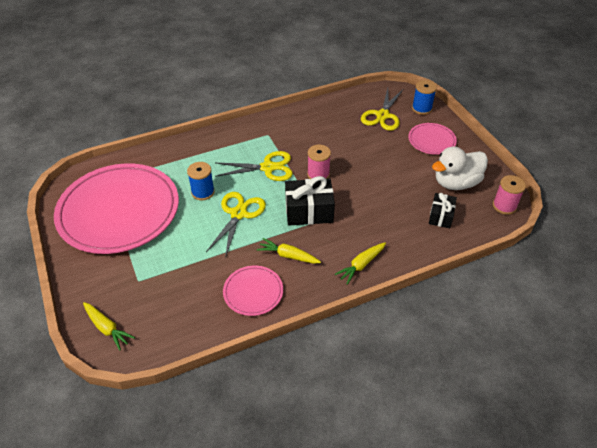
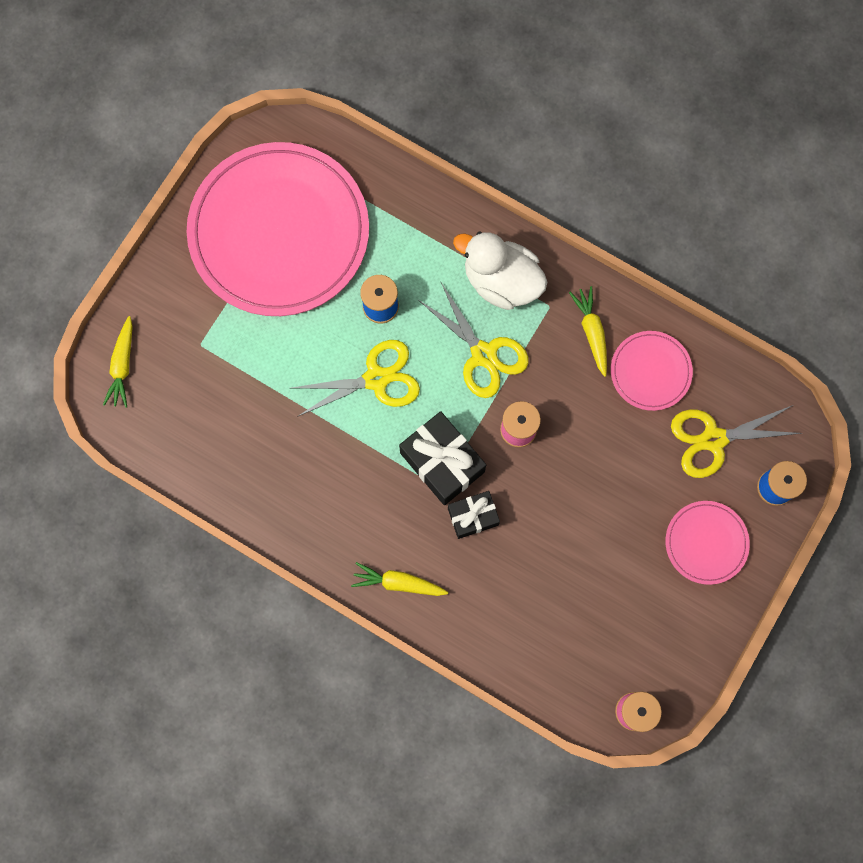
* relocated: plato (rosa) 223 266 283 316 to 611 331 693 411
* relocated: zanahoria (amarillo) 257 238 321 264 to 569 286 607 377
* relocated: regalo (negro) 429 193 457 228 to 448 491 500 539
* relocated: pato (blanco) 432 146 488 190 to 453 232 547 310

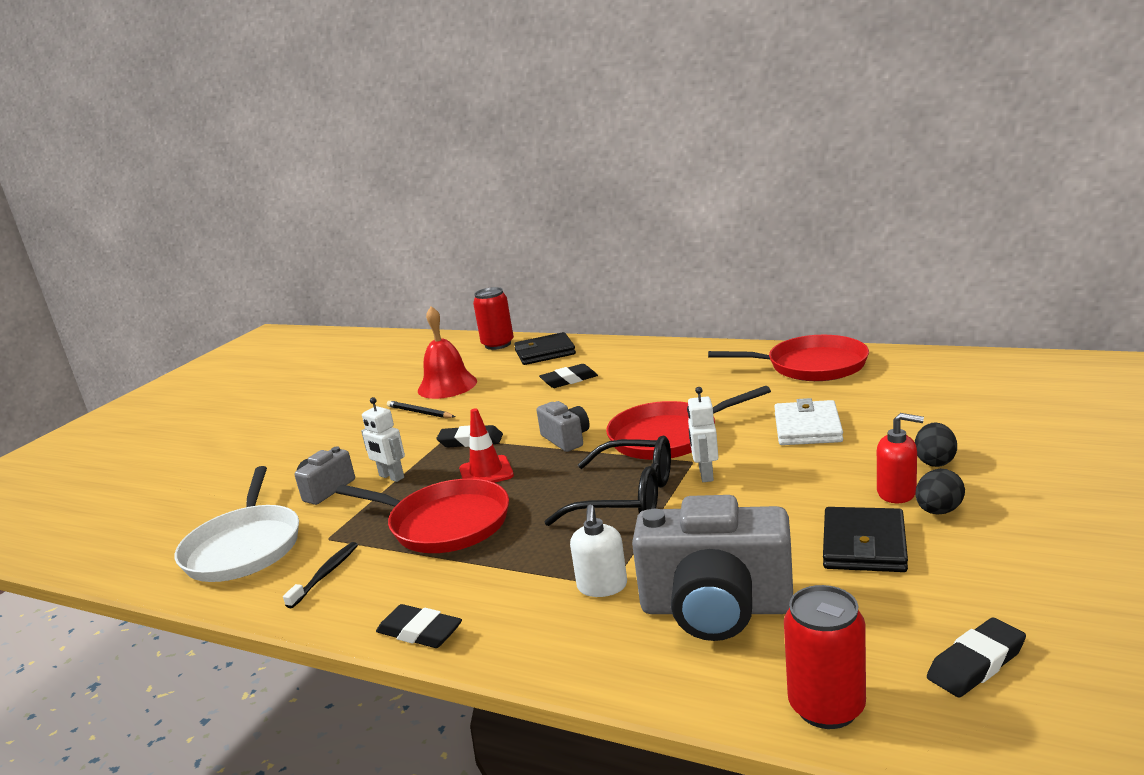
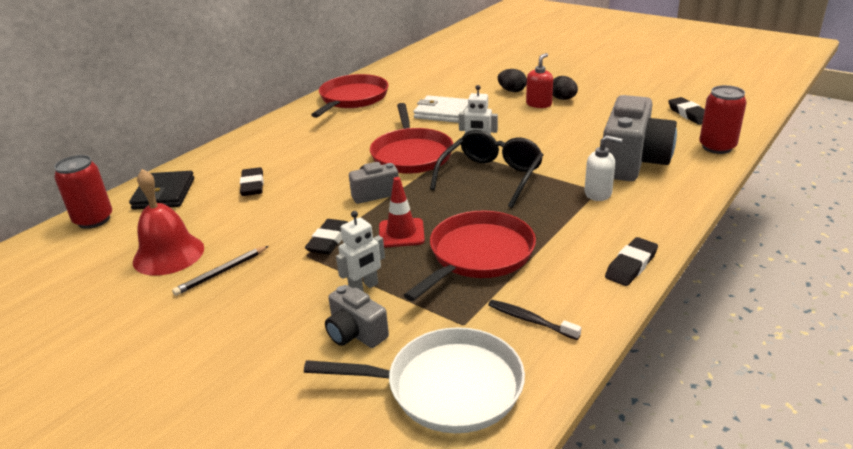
* missing: cartera (negro) 823 507 908 572

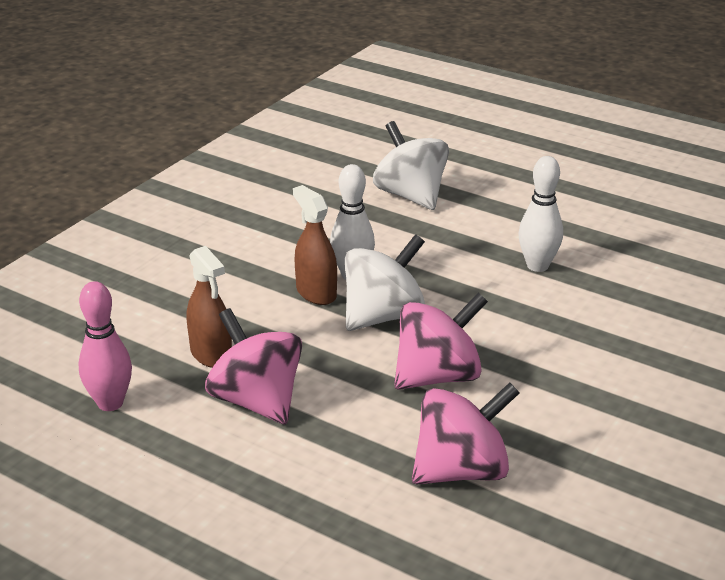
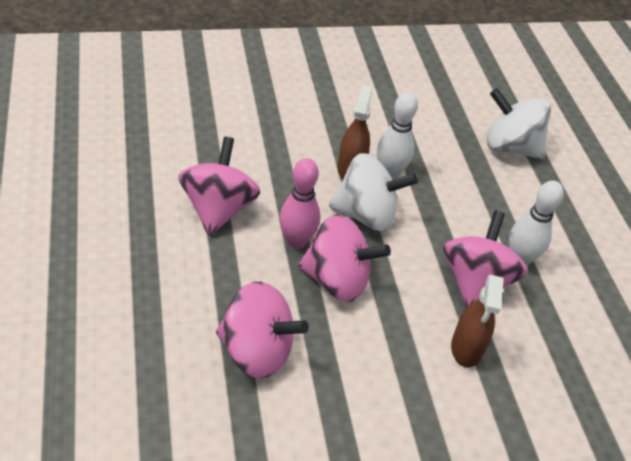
* relocated: bolo (rosa) 78 281 132 411 to 279 158 320 249
* relocated: pulverizador (marrón) 187 246 232 368 to 451 275 504 368
* spun: peonza (blanco) 373 121 449 210 = 486 88 551 159 75 degrees counterclockwise
* appeared: peonza (rosa) 443 211 528 307

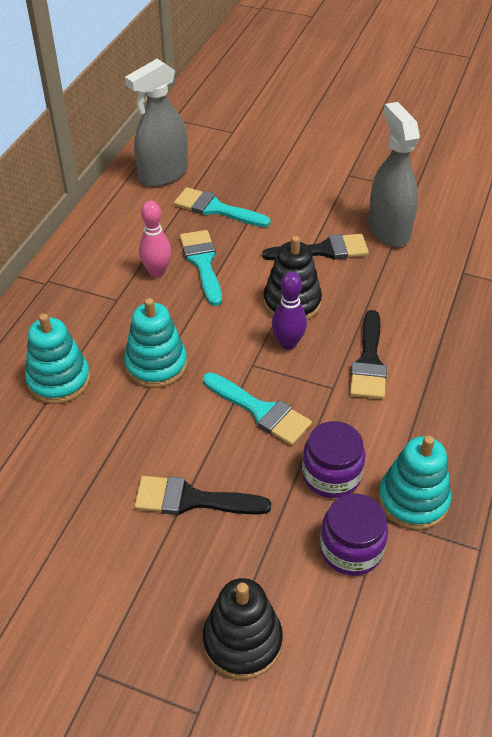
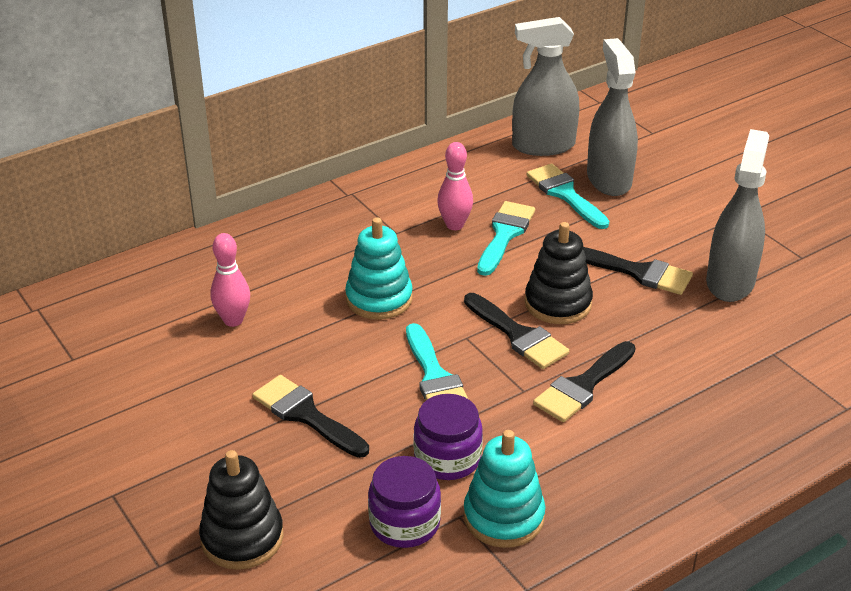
* missing: juguete apilable (turquesa) 25 313 90 404
* exchanged: bolo (morado) 272 272 307 350 to pincel (negro) 464 293 569 369
* appeared: bolo (rosa) 211 233 250 327
* appeared: pulverizador (gris) 587 38 638 196

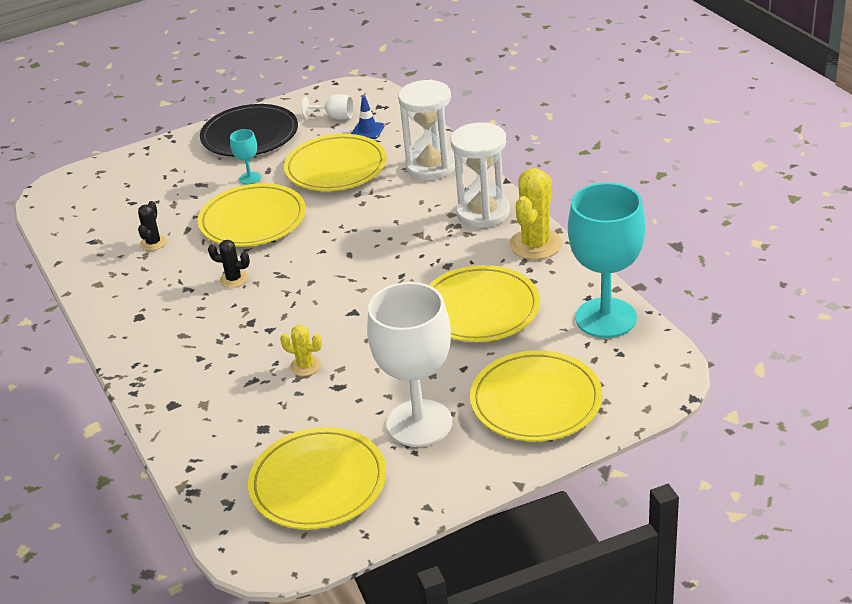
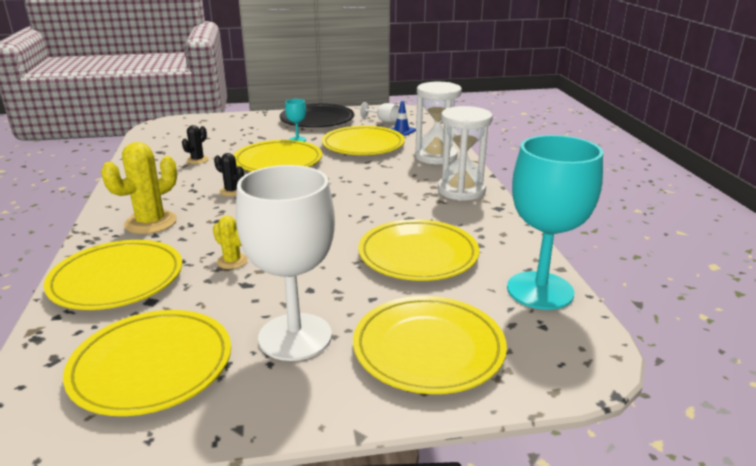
* relocated: cactus (amarillo) 509 168 562 260 to 101 142 177 234
* appeared: plato (amarillo) 44 240 182 310

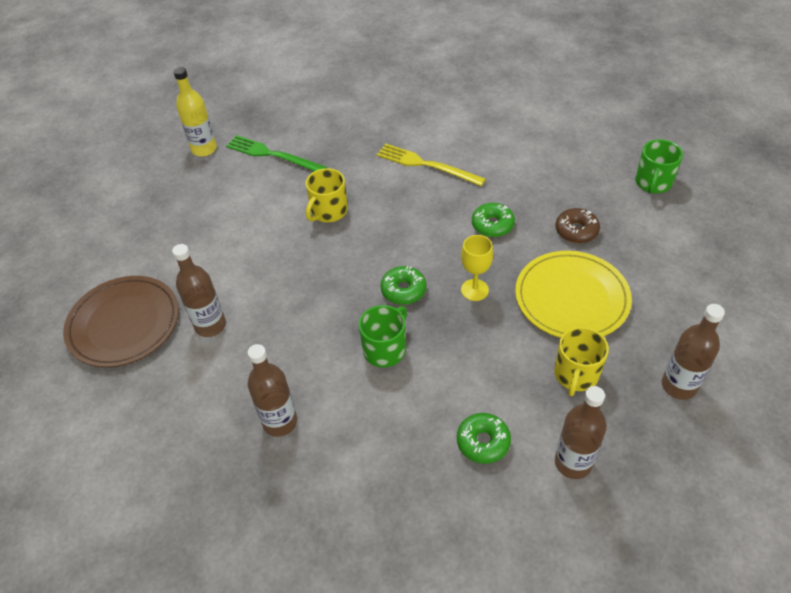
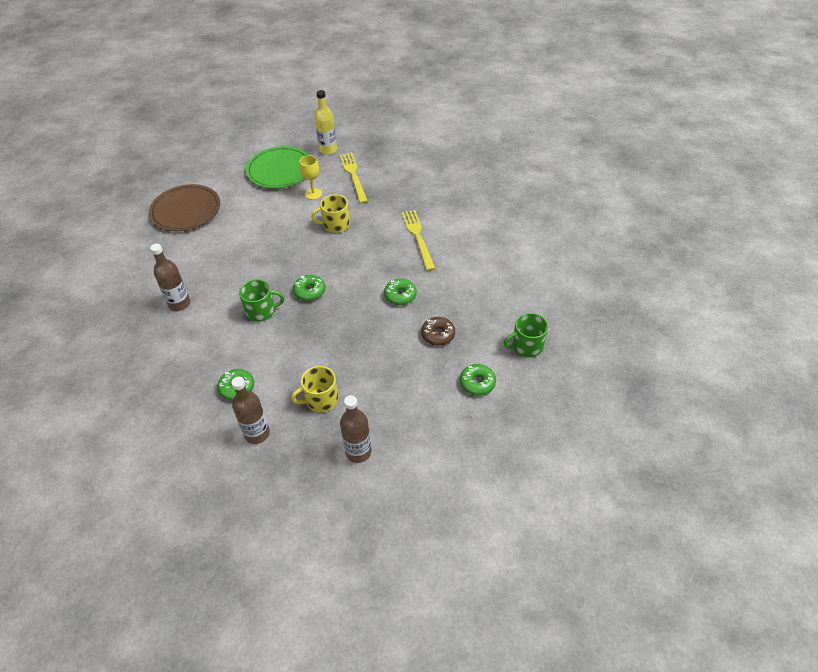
* missing: botella (marrón) 172 244 226 337
* colour: tenedor (verde) 226 135 328 171 to tenedor (amarillo) 339 153 368 203
* relocated: copa (amarillo) 461 235 493 301 to 299 155 322 200
* missing: plato (amarillo) 515 251 632 338
* appeared: plato (verde) 246 146 308 189
* appeared: rosquilla (verde) 460 364 496 396

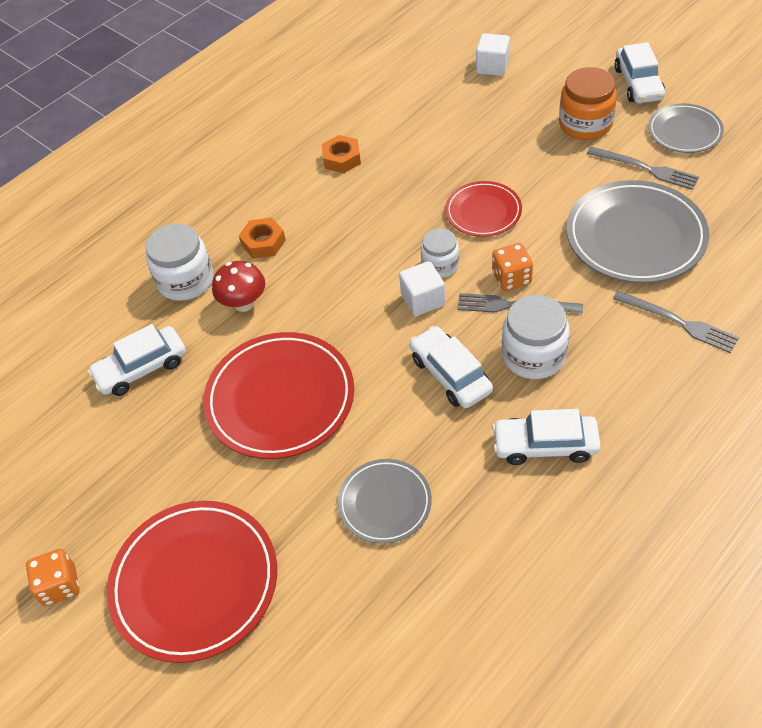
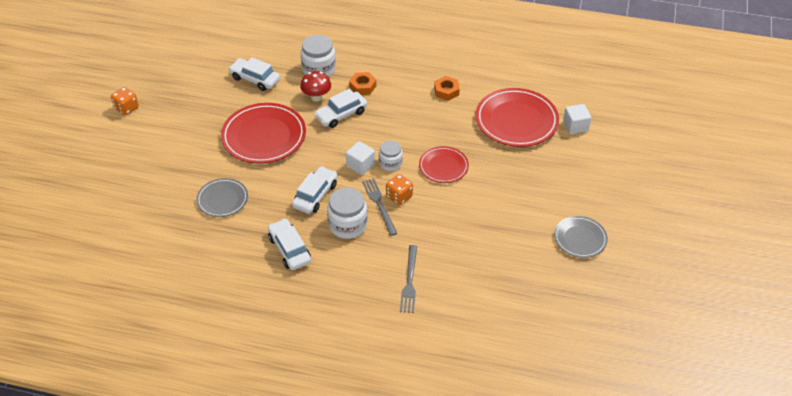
* relocated: plato (rojo) 107 501 277 663 to 475 88 559 147
* missing: tarro (naranja) 559 67 617 140
* missing: plato (gris) 566 180 709 283
* missing: tenedor (gris) 587 147 699 190
* relocated: coche (blanco) 614 42 665 103 to 314 89 367 128

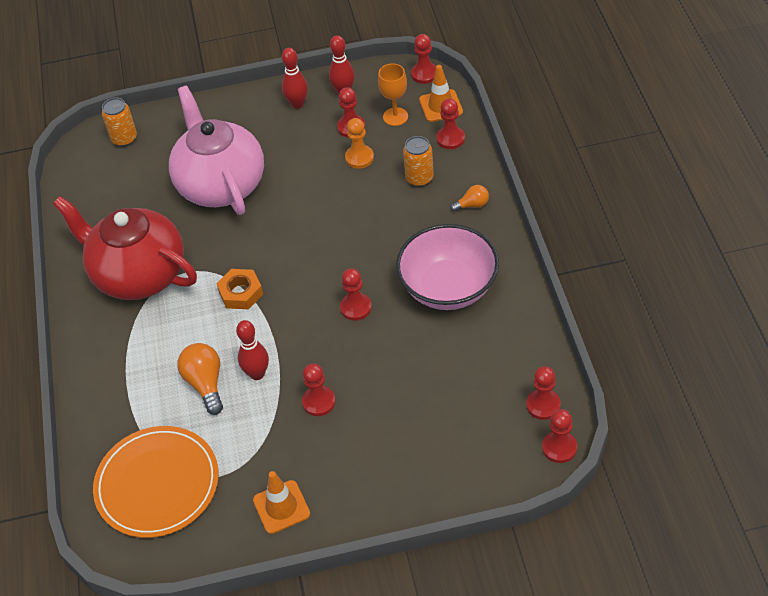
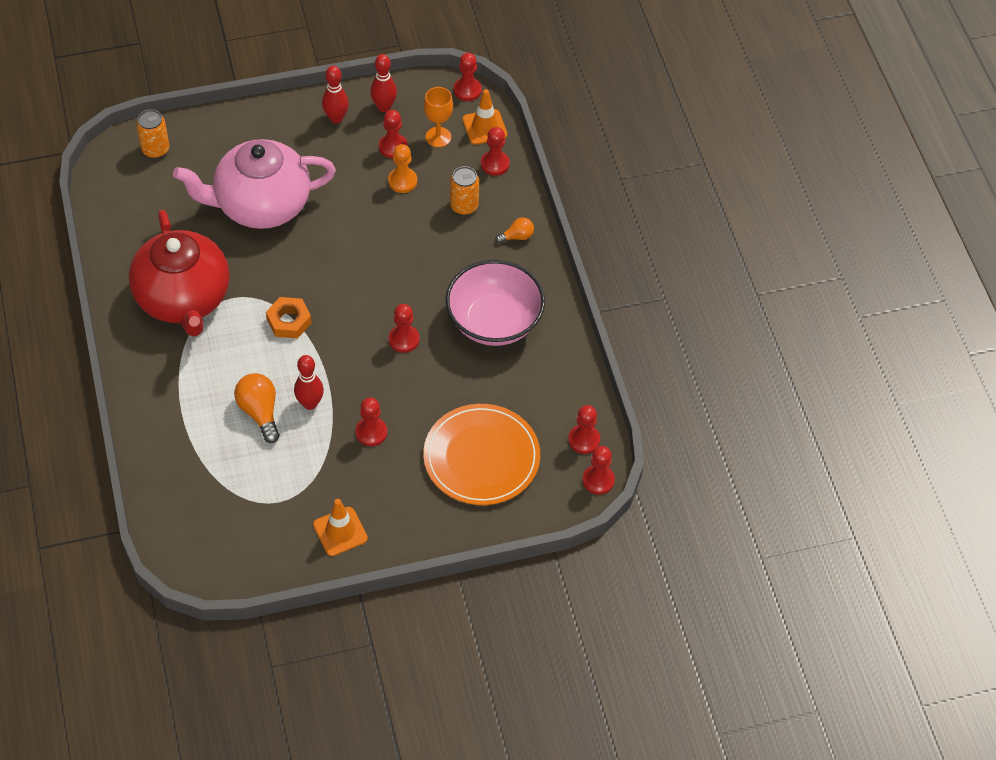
* spun: tetera (rojo) 53 196 197 300 = 129 210 230 337 135 degrees counterclockwise
* relocated: plato (naranja) 93 426 219 538 to 423 404 540 505
* spun: tetera (rosa) 169 85 264 215 = 173 139 336 229 75 degrees counterclockwise

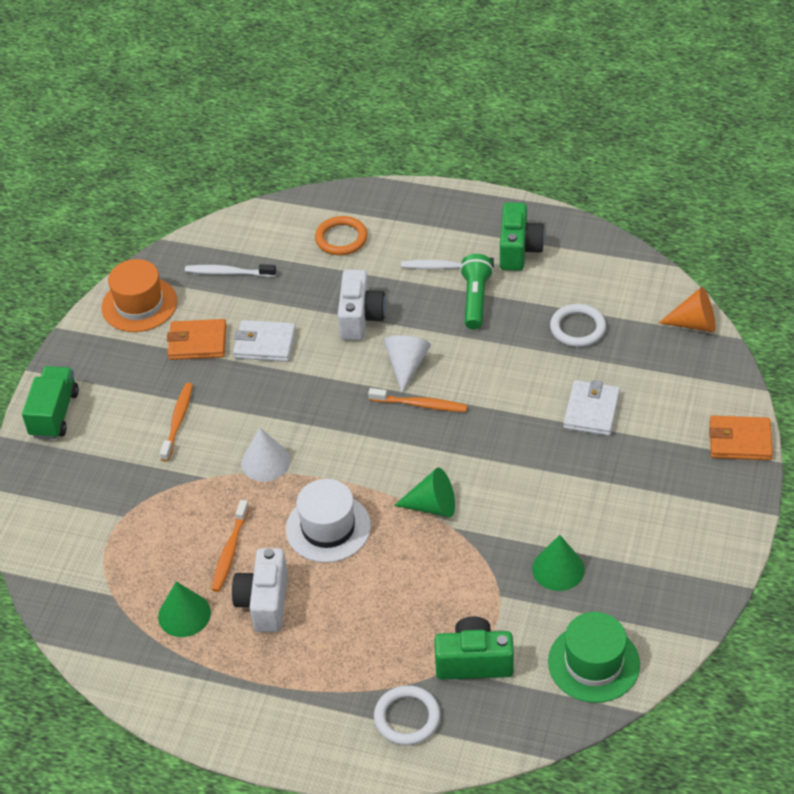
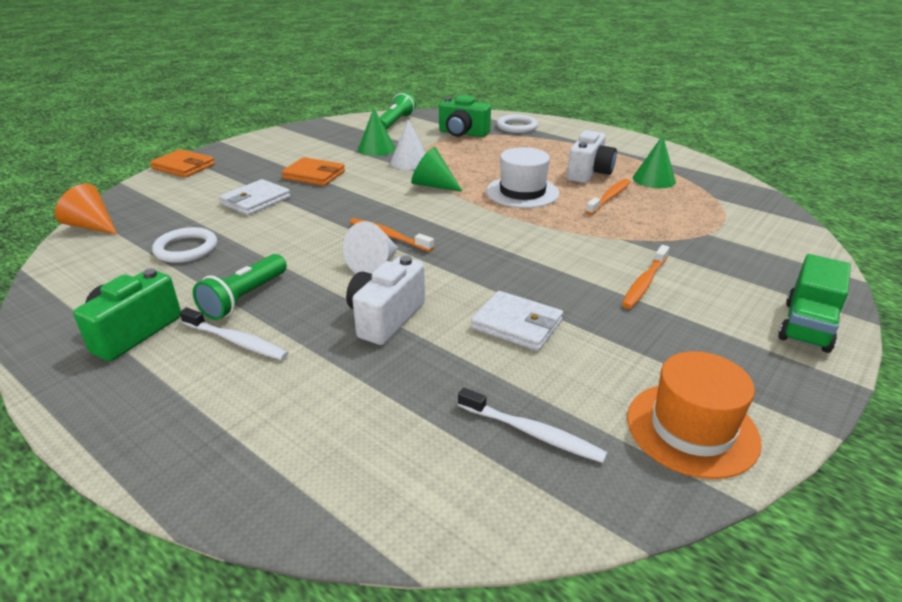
* relocated: cartera (naranja) 167 319 226 360 to 281 157 345 186
* relocated: cono (blanco) 241 428 291 482 to 390 119 426 170
* missing: anillo (naranja) 315 216 368 255
* exchanged: sombrero (verde) 548 612 640 703 to lámpara de mano (verde) 379 92 416 130

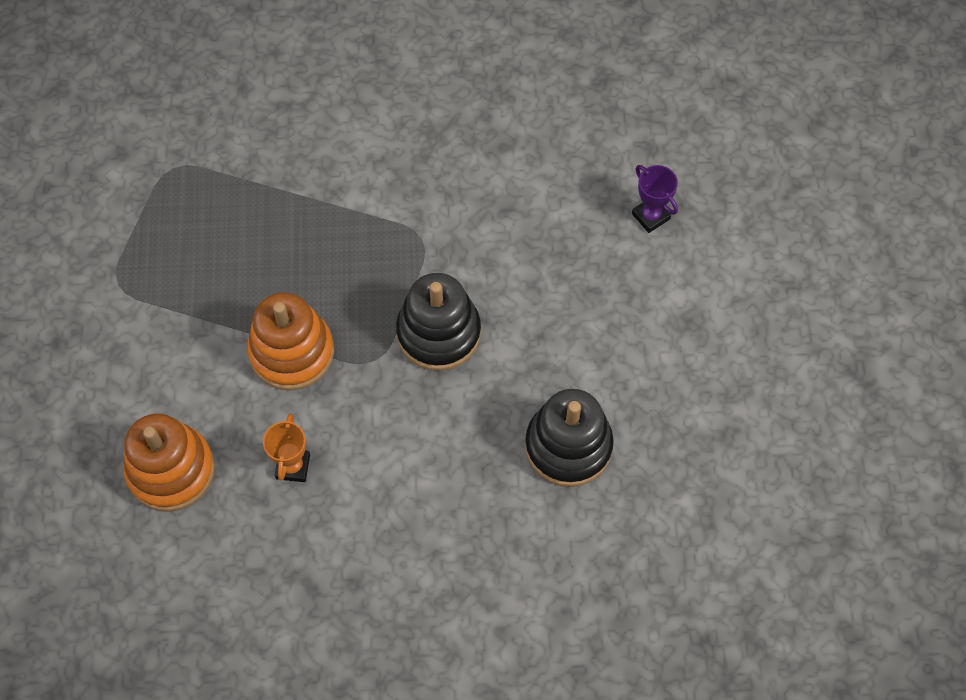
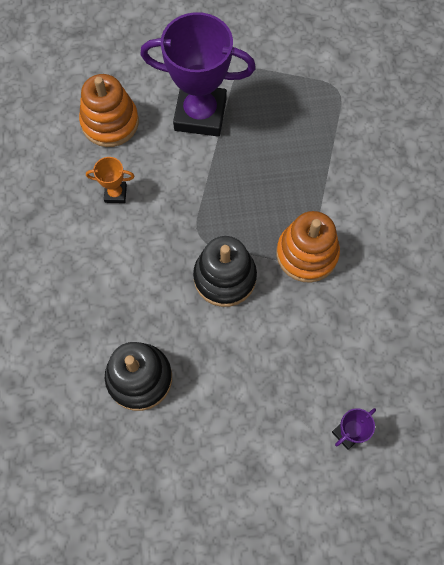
* relocated: juguete apilable (naranja) 247 292 334 391 to 276 211 340 283
* appeared: trofeo (morado) 140 12 256 137

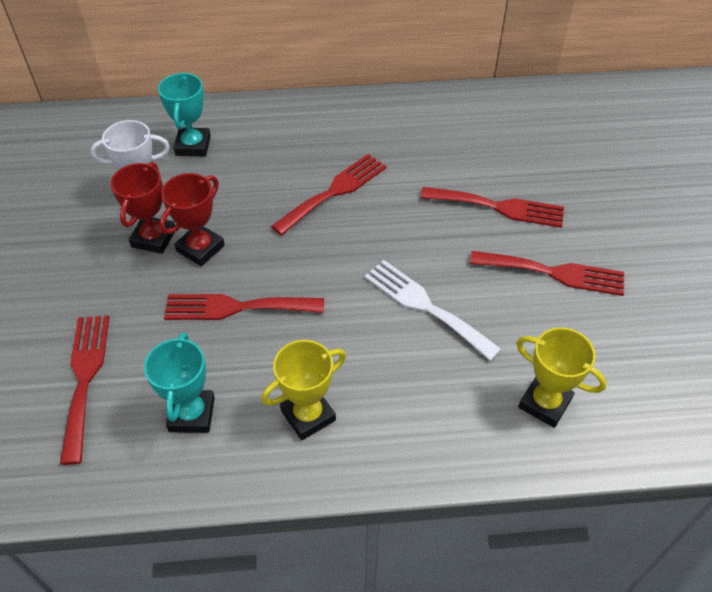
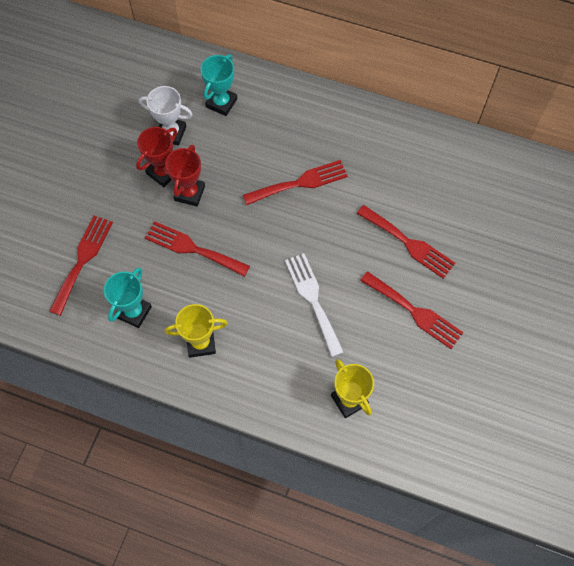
* spun: trofeo (rojo) 159 173 225 266 = 165 144 205 207 45 degrees counterclockwise

